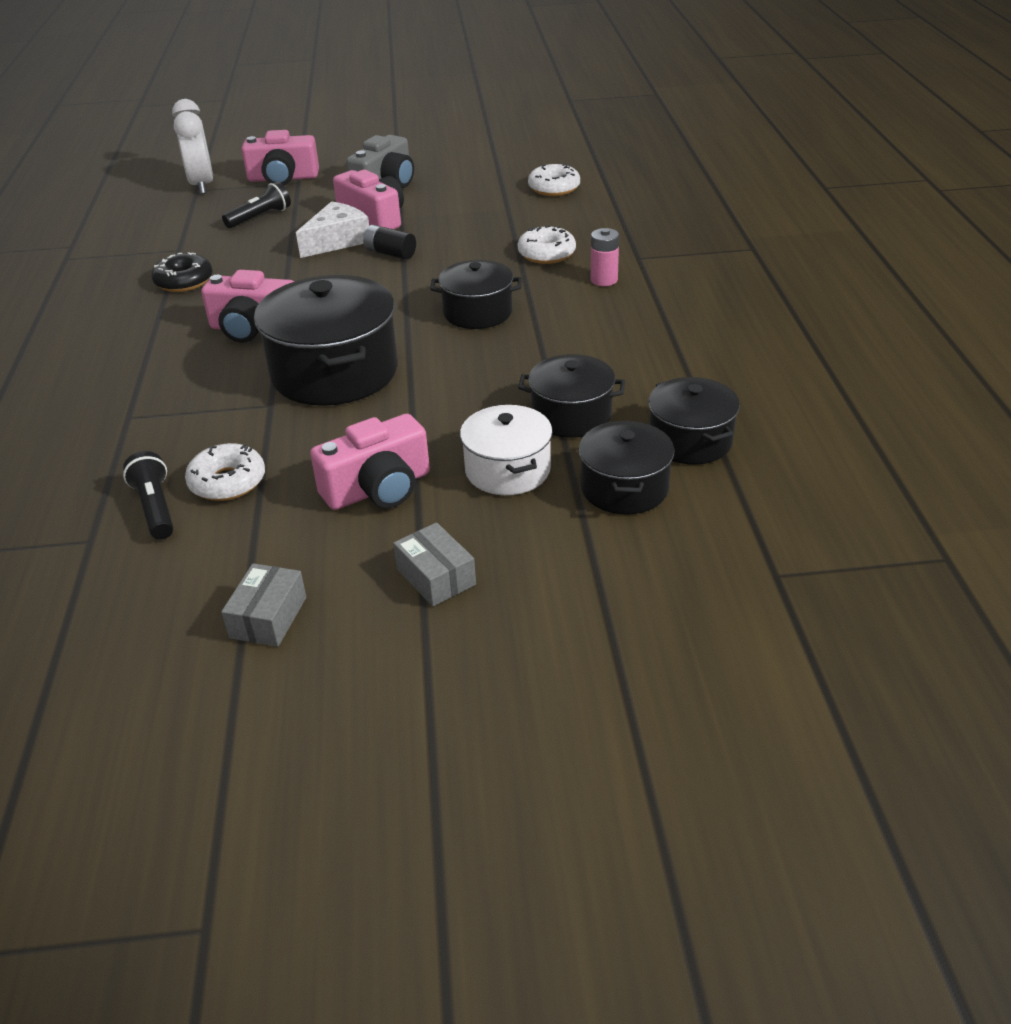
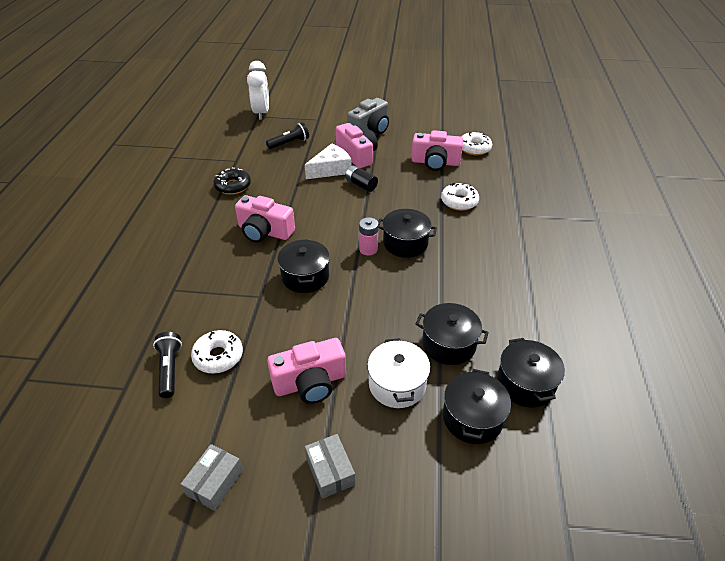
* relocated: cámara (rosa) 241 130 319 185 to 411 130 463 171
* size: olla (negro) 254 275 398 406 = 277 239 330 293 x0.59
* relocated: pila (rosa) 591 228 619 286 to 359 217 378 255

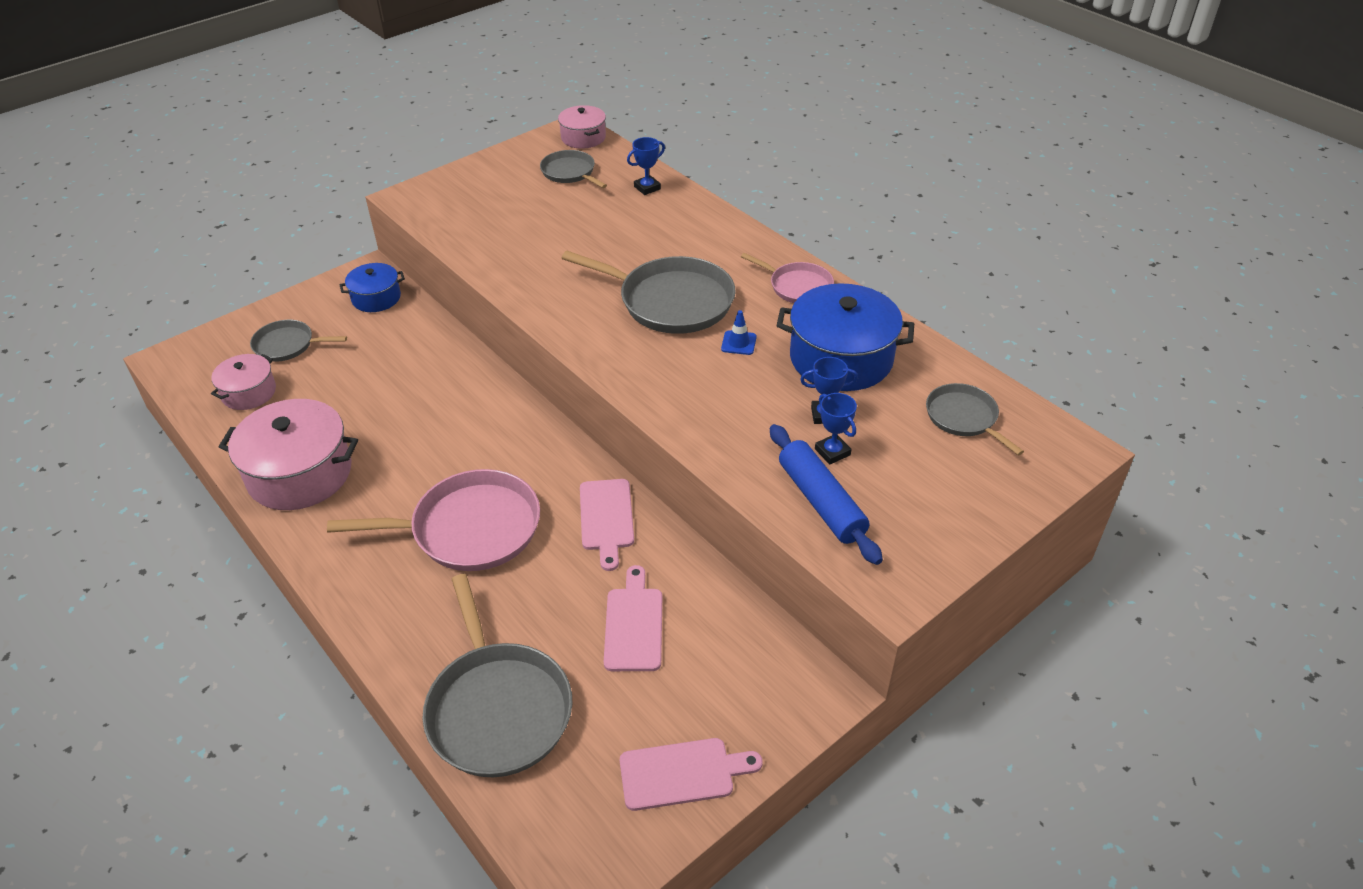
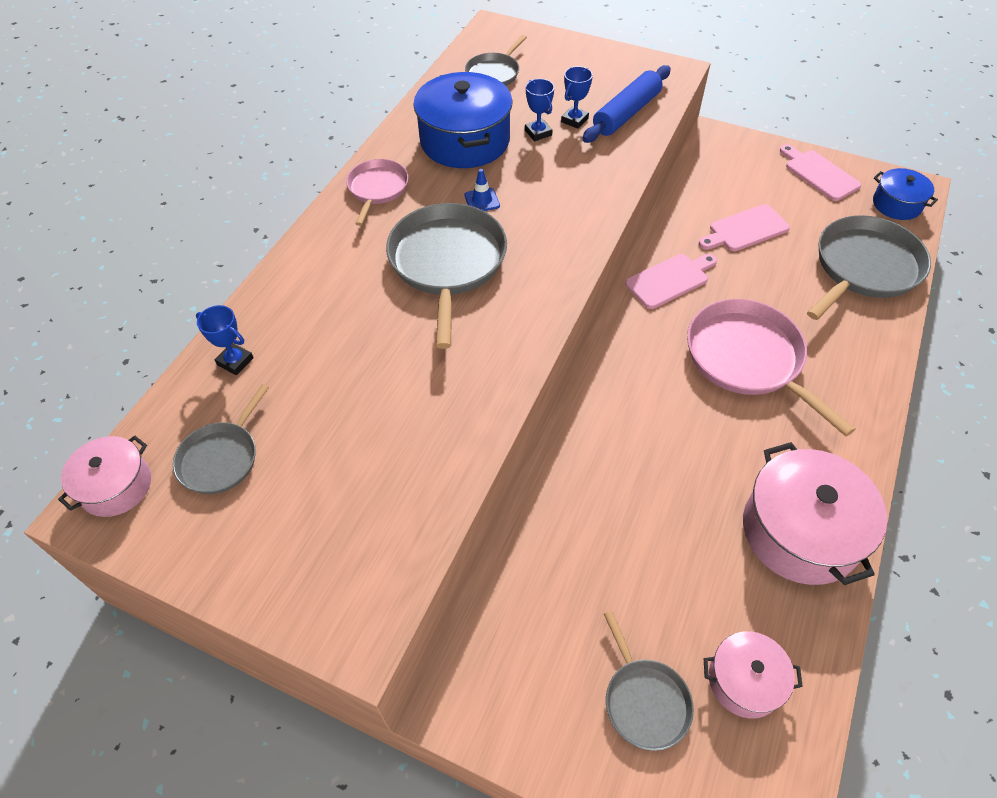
* relocated: olla (azul) 340 263 405 312 to 873 168 938 220

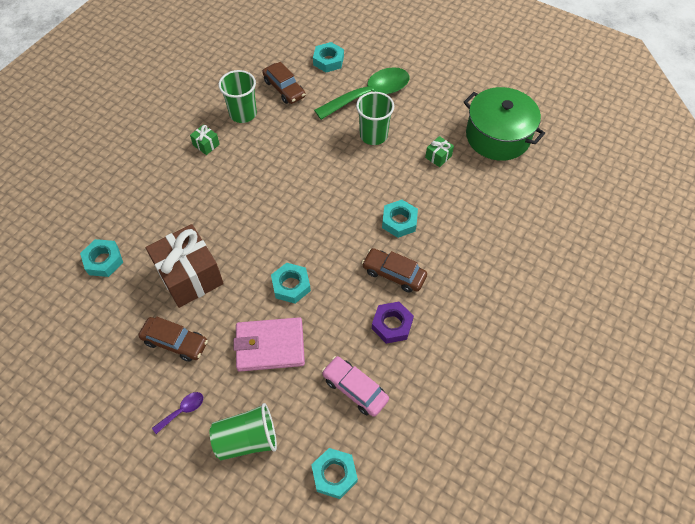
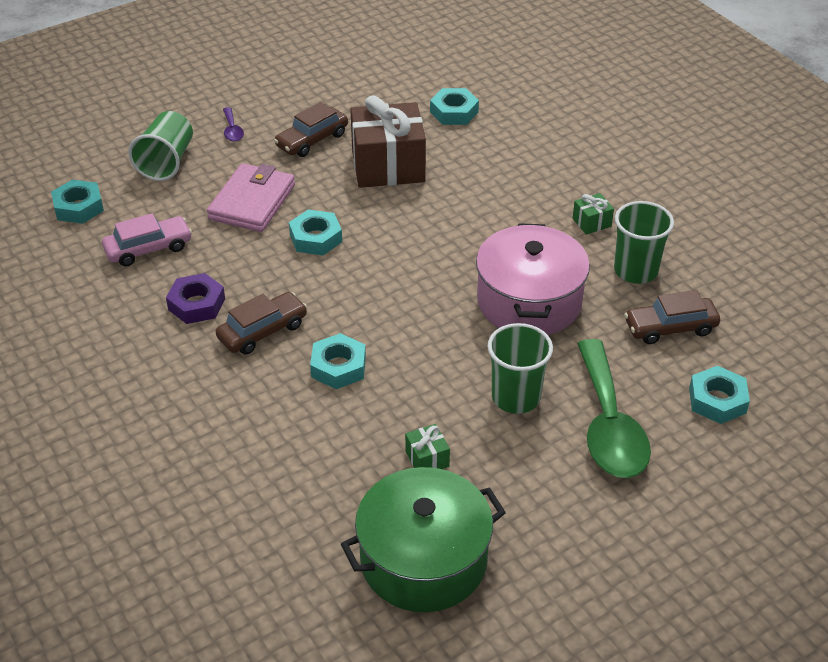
* appeared: olla (rosa) 476 223 590 335

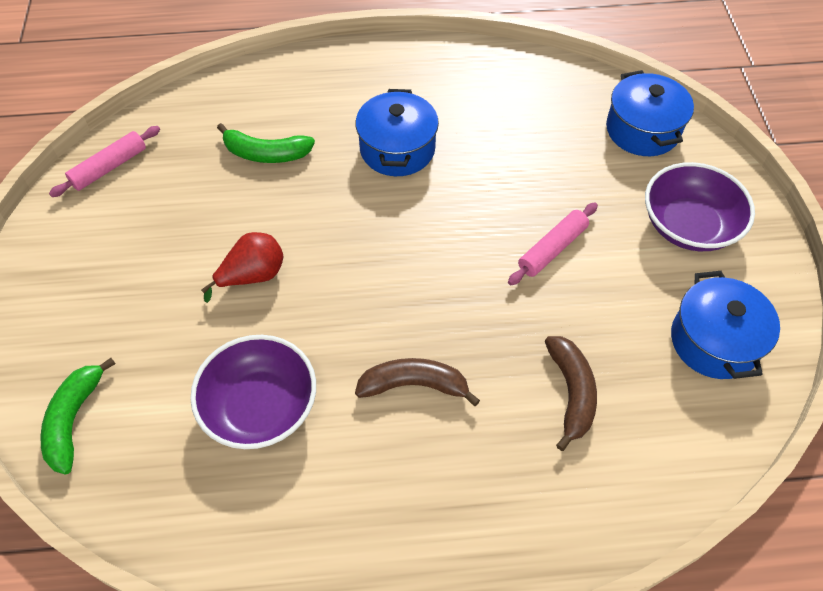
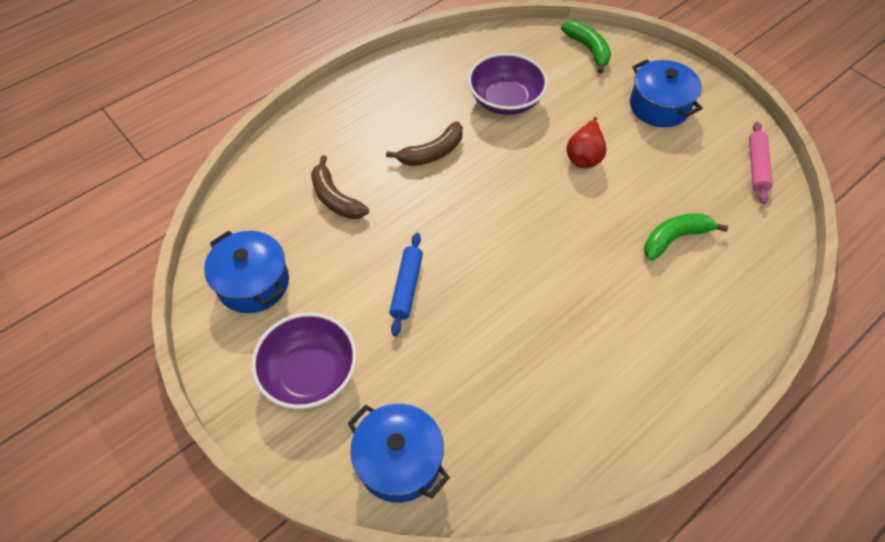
* relocated: olla (azul) 355 89 439 176 to 630 59 703 127
* colour: rodillo (rosa) 508 203 598 285 to rodillo (azul) 389 233 423 336

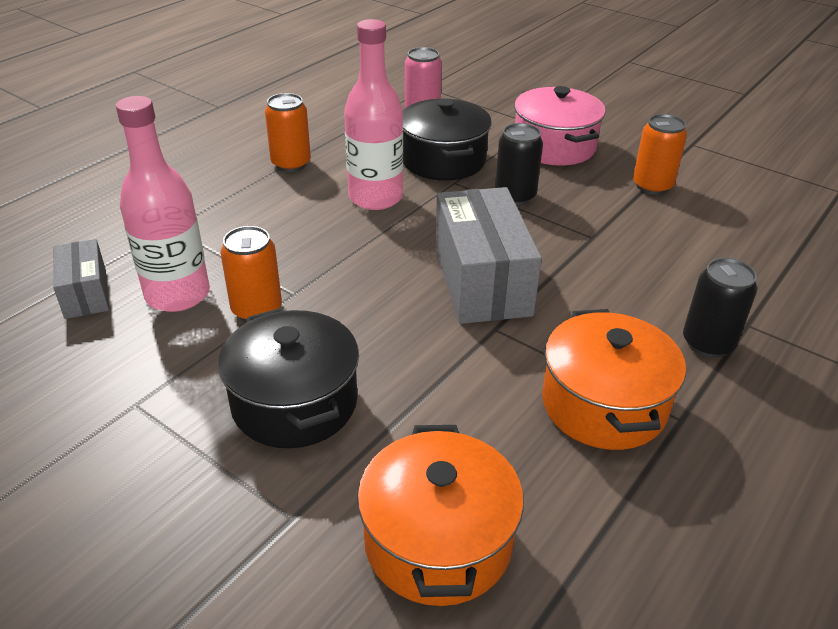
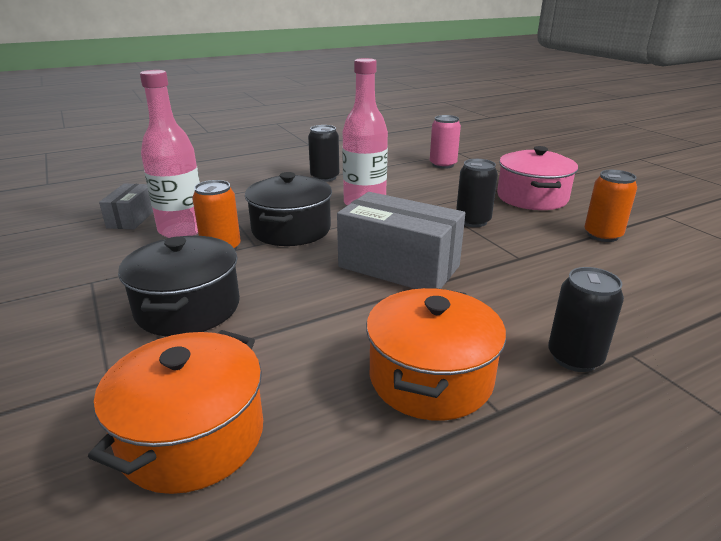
* colour: lata (naranja) 265 93 311 172 to lata (negro) 308 125 339 182
* relocated: olla (negro) 403 98 492 180 to 245 172 332 246
* spun: caja (gris) 435 187 542 324 = 337 192 465 289 75 degrees counterclockwise

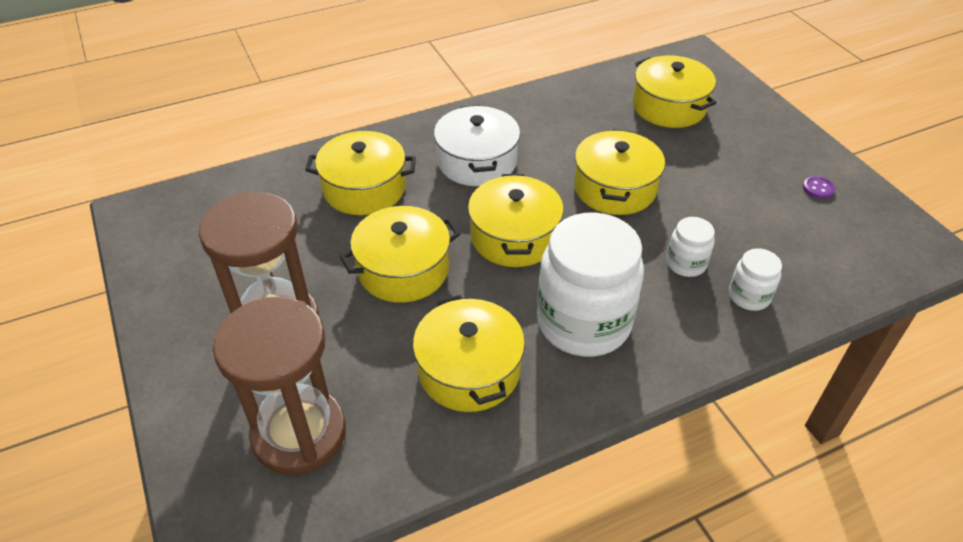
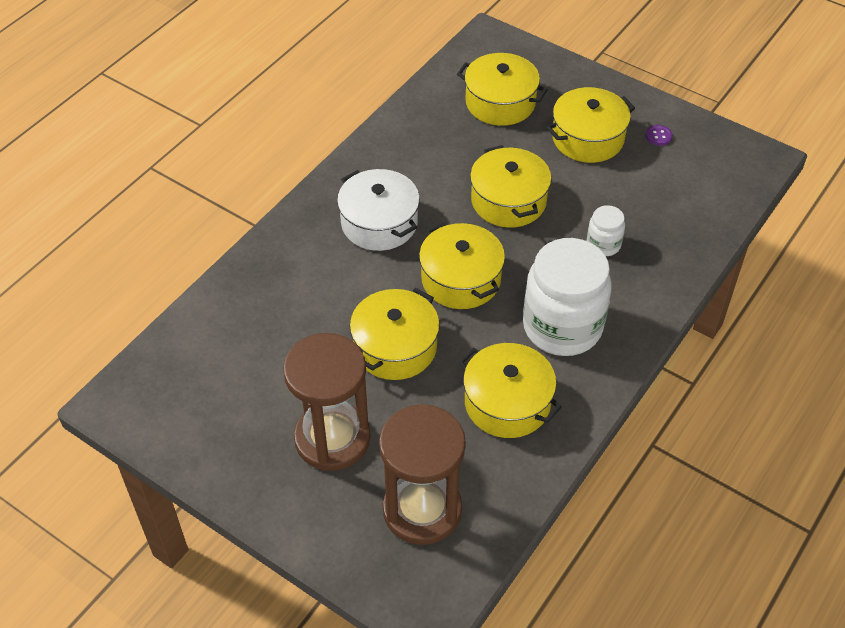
* relocated: olla (amarillo) 305 131 416 215 to 546 87 635 163
* missing: tarro (blanco) 729 248 782 311

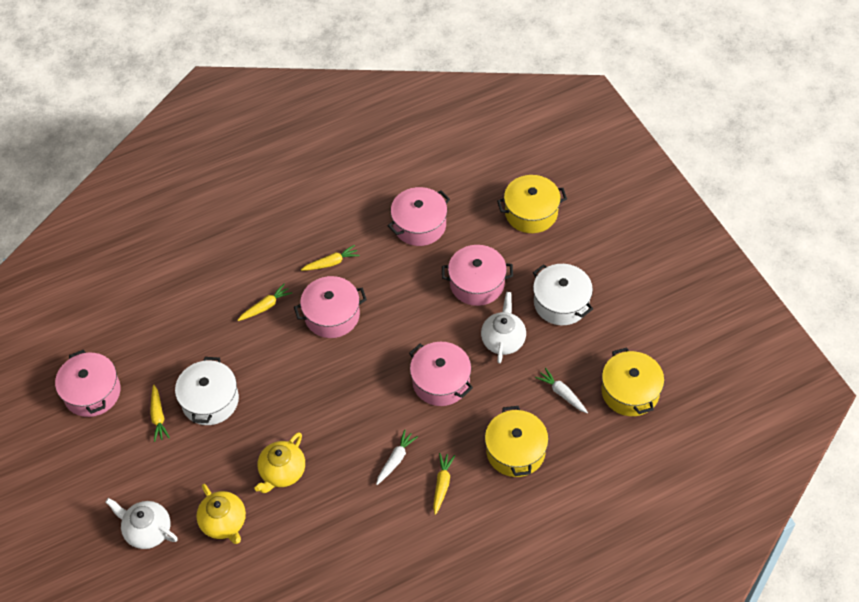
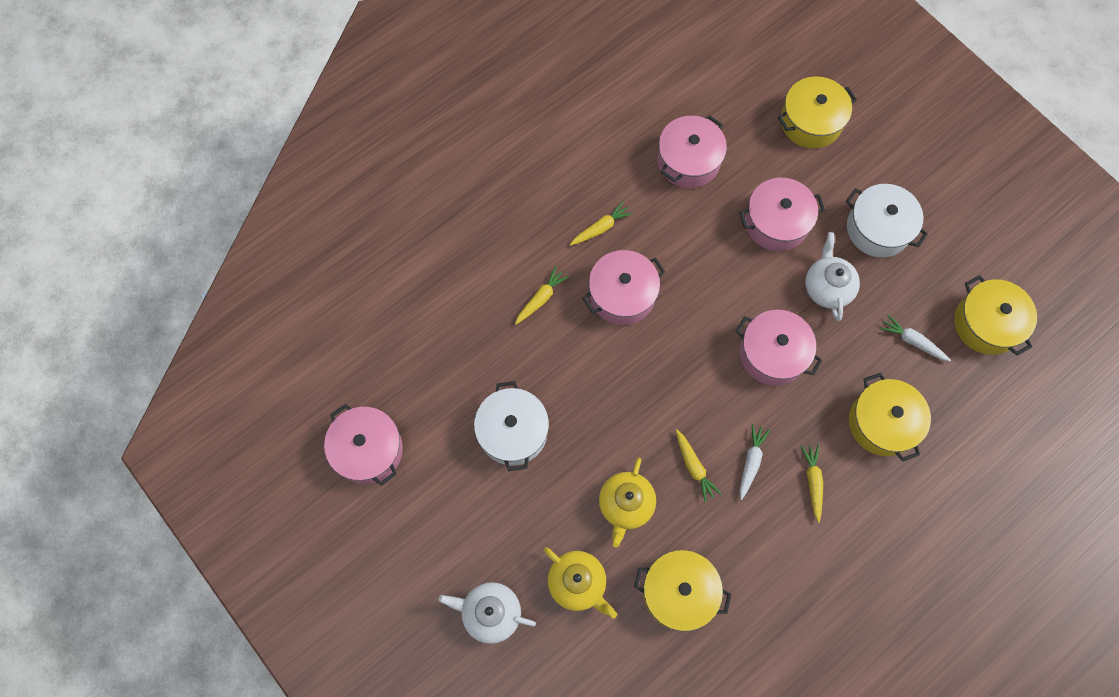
* relocated: zanahoria (amarillo) 150 385 170 442 to 676 429 722 503
* appeared: olla (amarillo) 634 550 732 631

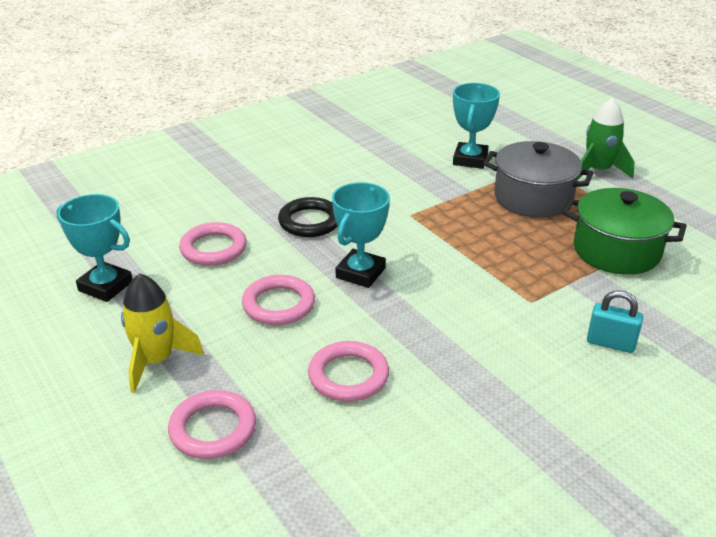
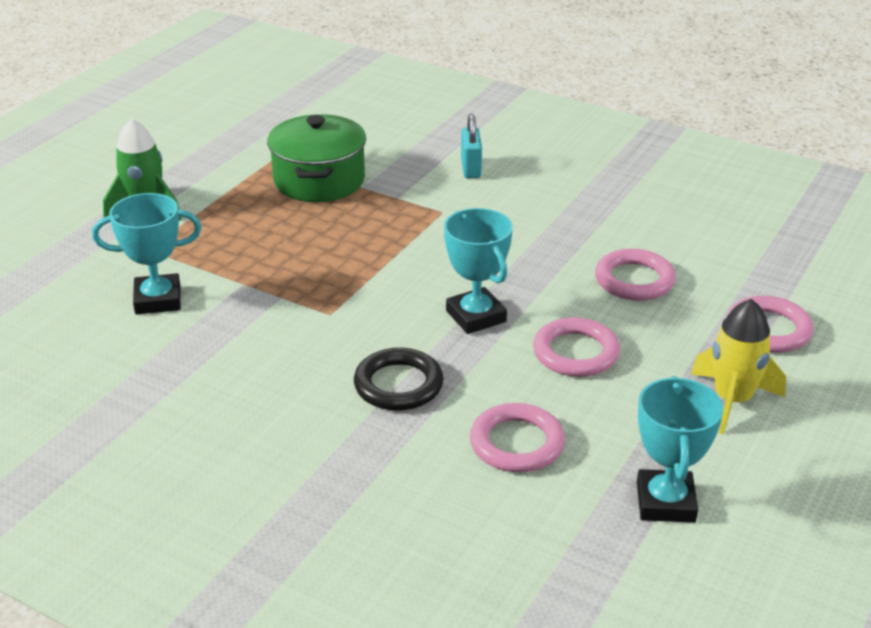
* spun: trofeo (turquesa) 332 182 390 288 = 444 208 513 334 60 degrees clockwise
* missing: olla (gris) 483 141 594 218

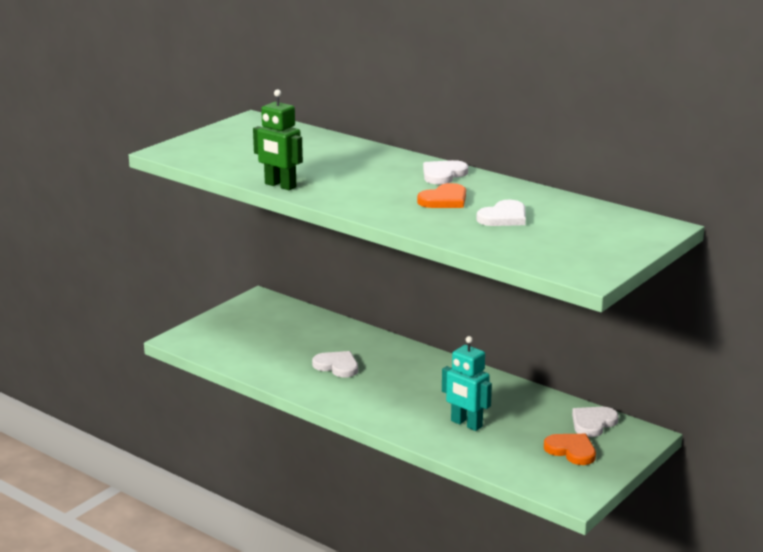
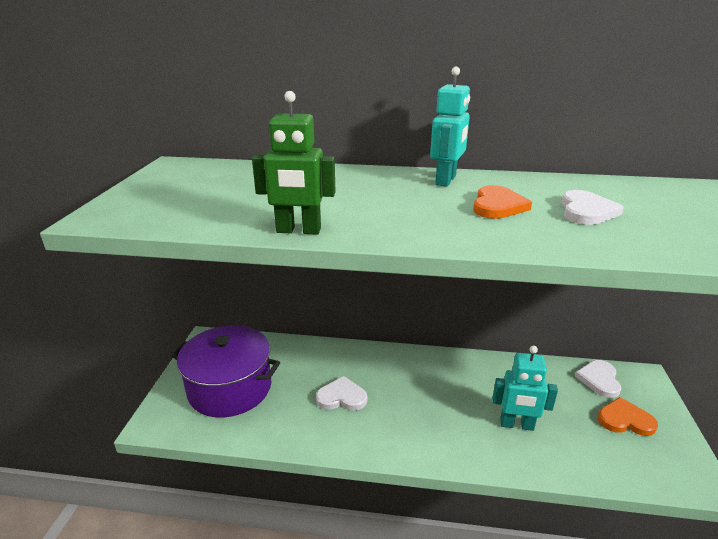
* exchanged: corazón (blanco) 423 160 468 184 to robot (turquesa) 430 67 470 187
* appeared: olla (morado) 171 325 280 417

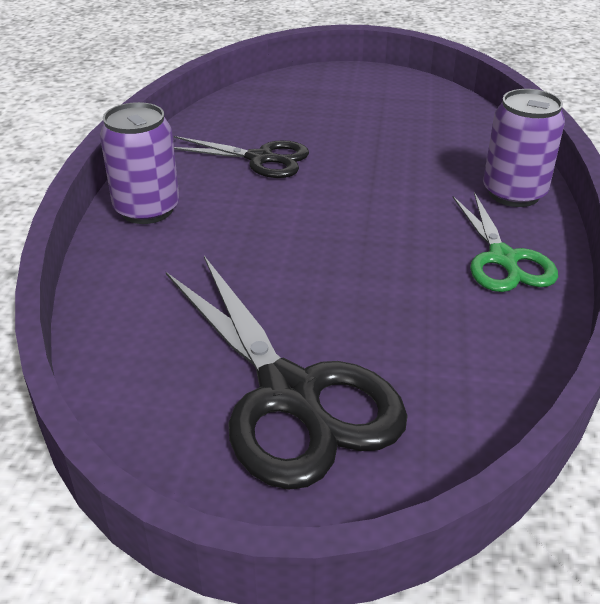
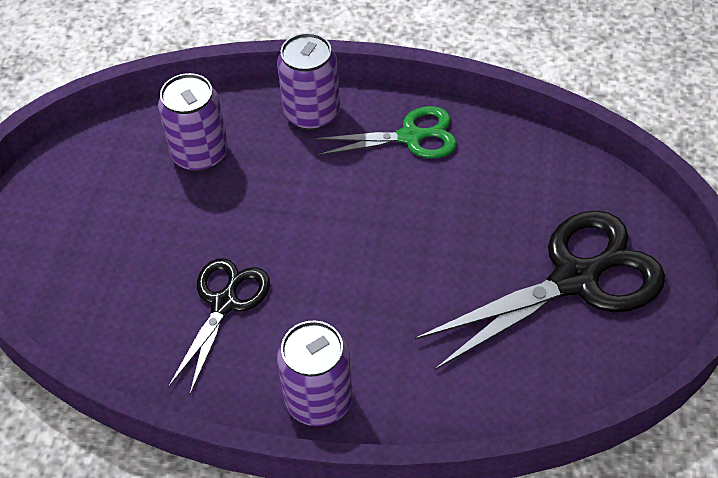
* appeared: lata (morado) 158 73 228 172

